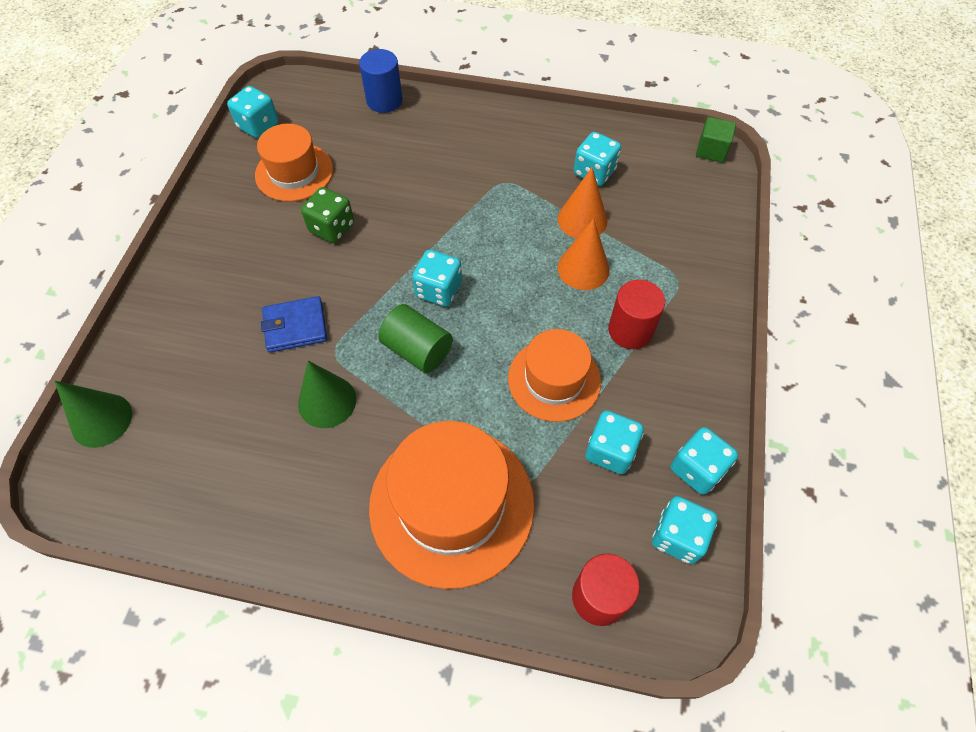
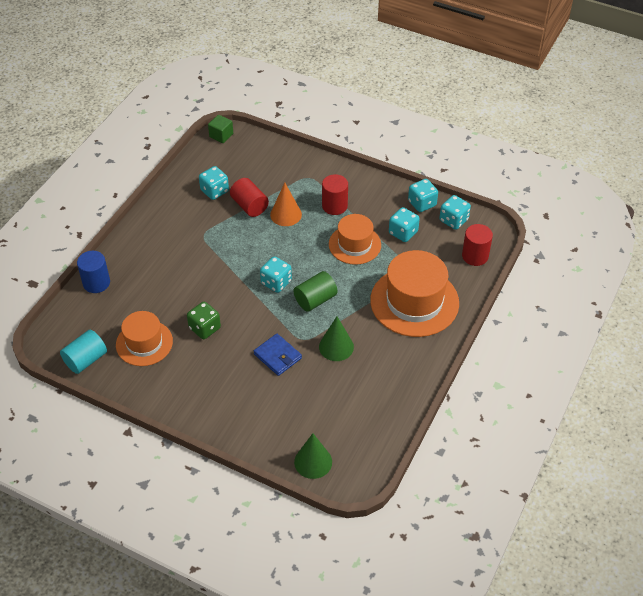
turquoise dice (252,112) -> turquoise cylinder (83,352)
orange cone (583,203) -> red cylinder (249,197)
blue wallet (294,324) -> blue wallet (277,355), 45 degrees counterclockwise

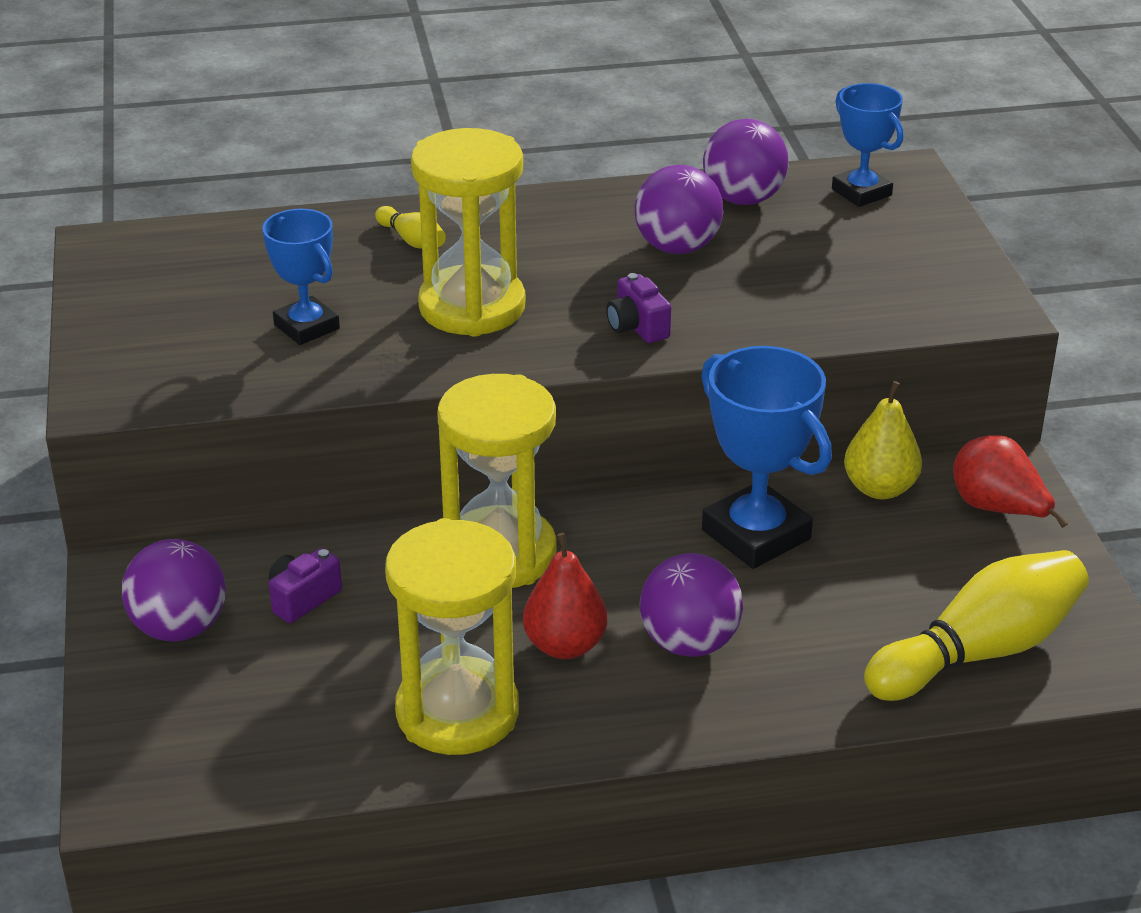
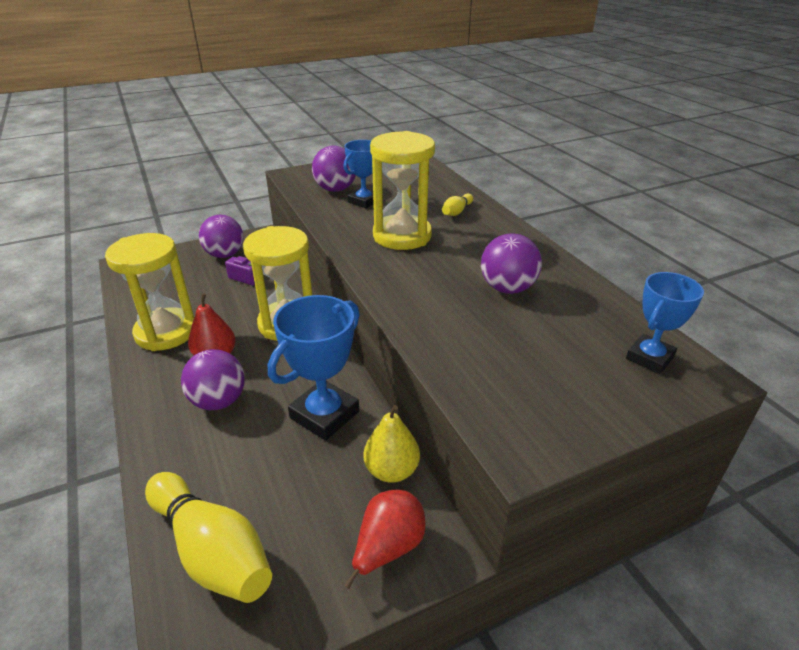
purple ball (746,162) -> purple ball (334,169), moved
purple camera (638,308) -> none

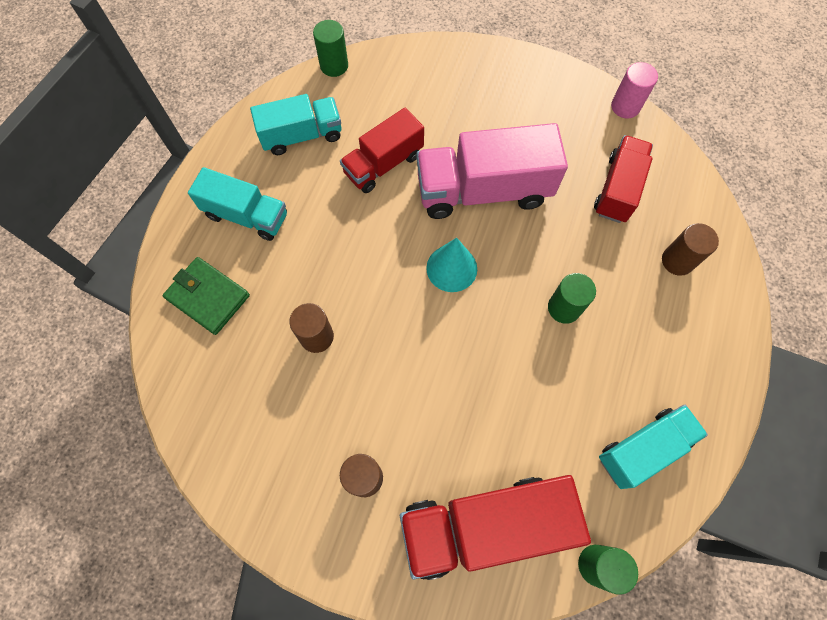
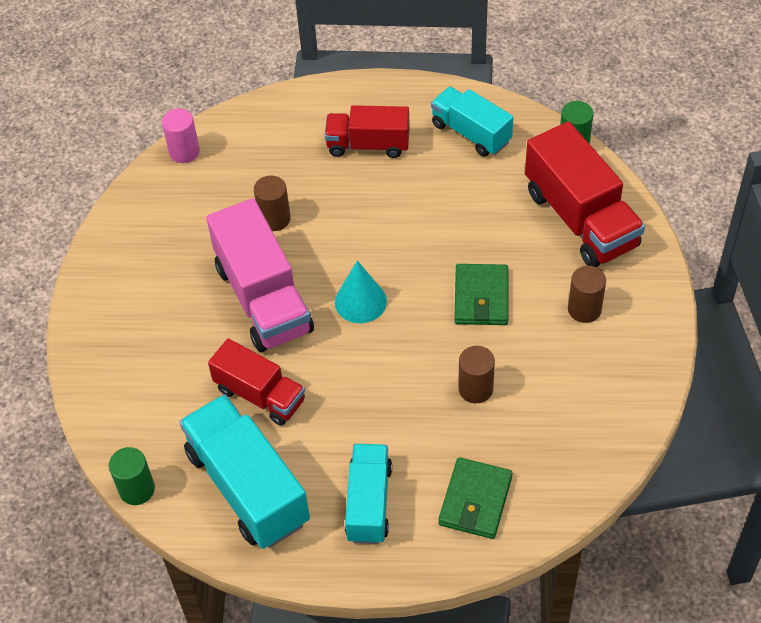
pink cylinder (634,90) -> pink cylinder (181,136), moved
turquoise truck (295,124) -> turquoise truck (244,472), x1.58
red truck (623,179) -> red truck (367,131), moved
brown cylinder (690,249) -> brown cylinder (272,203), moved
green cylinder (572,298) -> none
none -> green wallet (481,294)

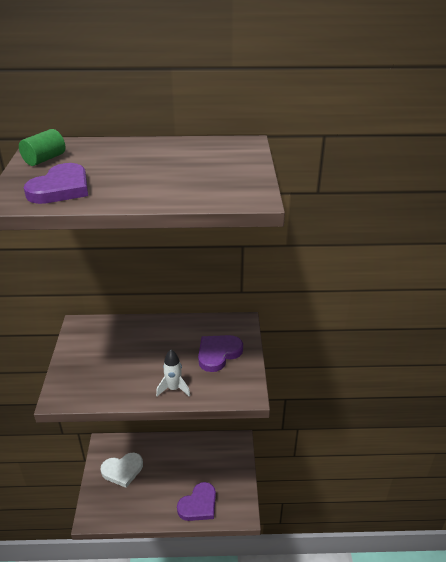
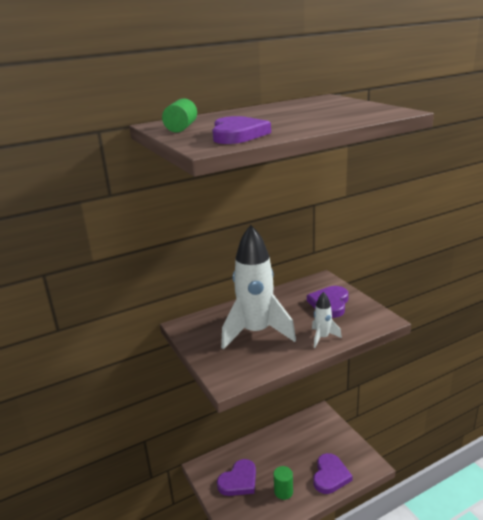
white heart (122,470) -> purple heart (236,477)
none -> white rocket (258,287)
none -> green cylinder (283,483)

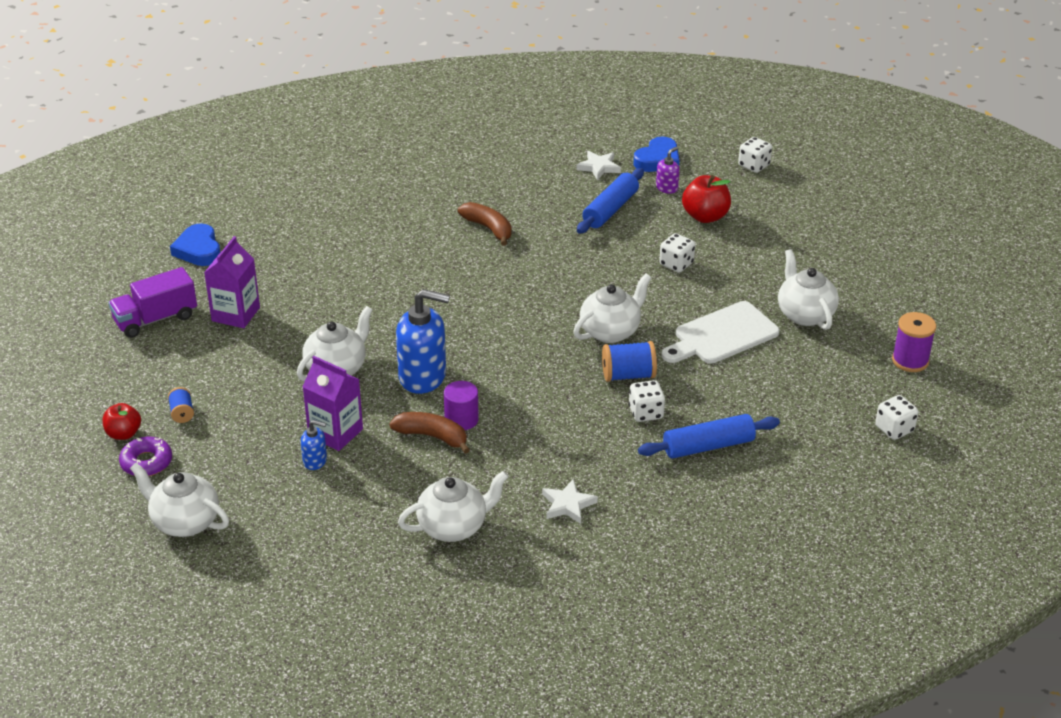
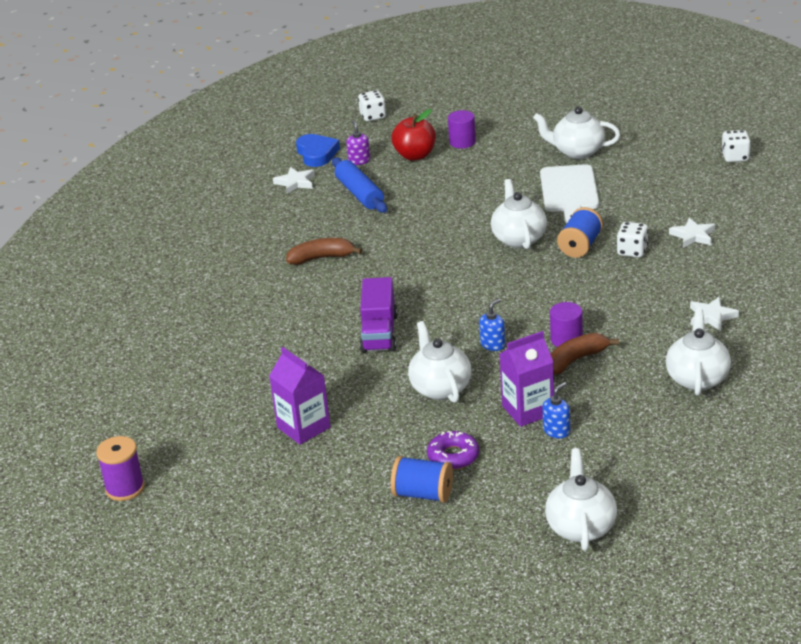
blue heart (195,244) -> none
white dice (677,253) -> none
purple truck (152,302) -> purple truck (379,315), moved
blue soap dispenser (423,341) -> blue soap dispenser (492,324), x0.47
purple spool (914,342) -> purple spool (120,468), moved
blue spool (181,405) -> blue spool (422,479), x1.69
red apple (122,421) -> none
blue rolling pin (709,436) -> white star (692,232)
purple donut (145,456) -> purple donut (453,450), moved
white teapot (179,500) -> white teapot (581,499), 120 degrees clockwise
none -> purple cylinder (462,129)

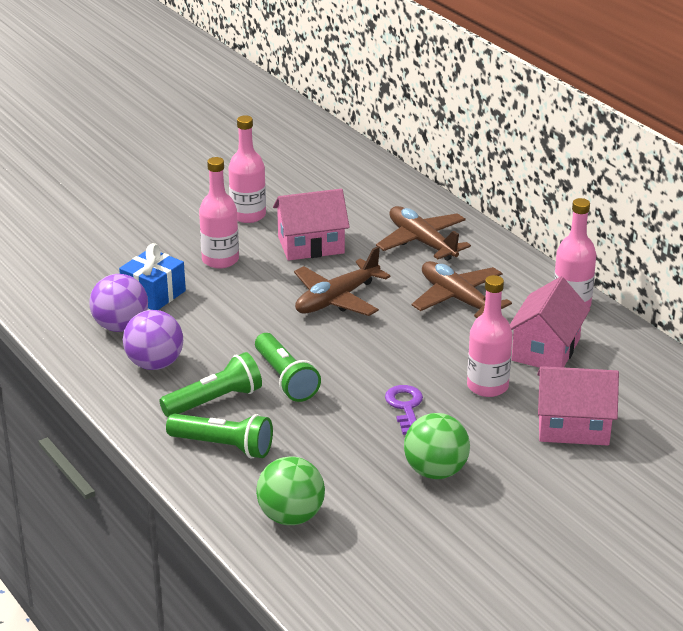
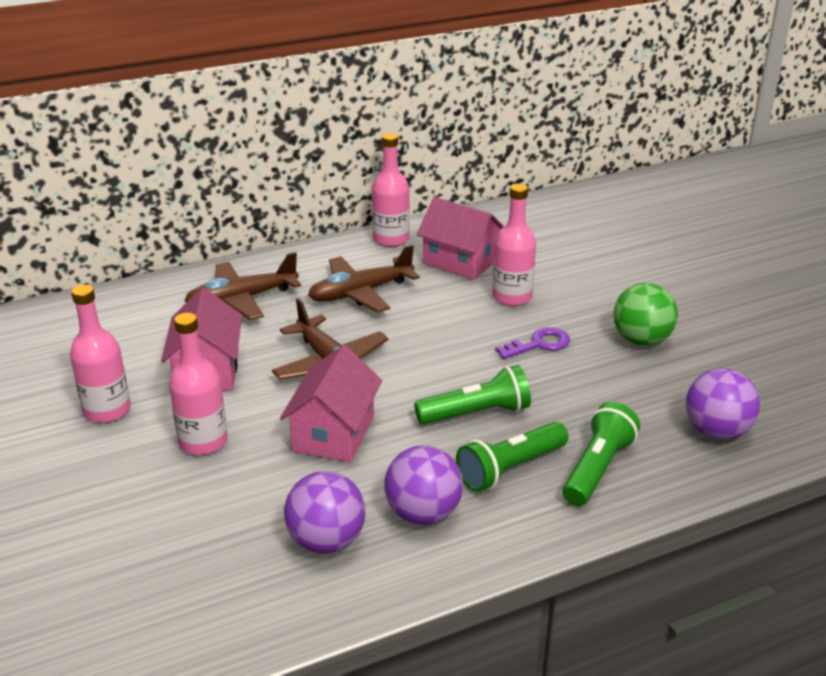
blue gift (152,276) -> none
green flashlight (211,384) -> green flashlight (512,457), 105 degrees counterclockwise
pink house (578,406) -> pink house (331,403), moved
purple key (404,410) -> purple key (532,343), 150 degrees clockwise
green ball (290,490) -> purple ball (723,404)

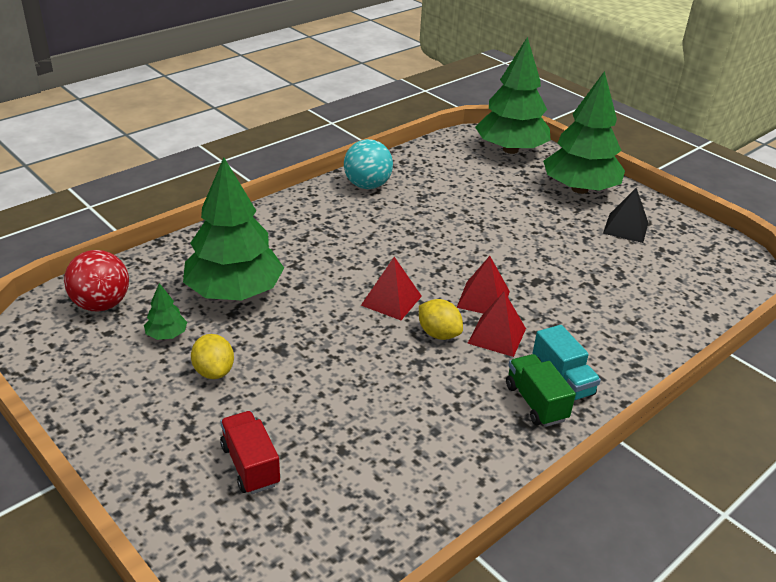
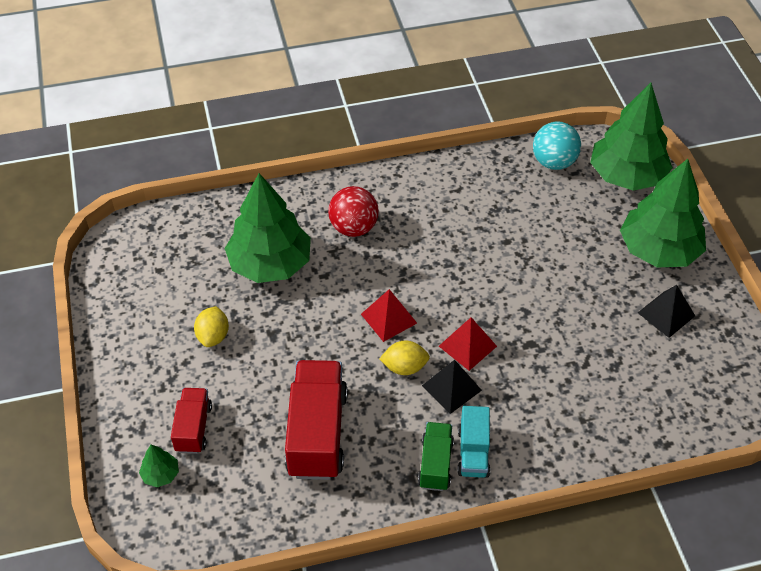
turquoise ball (368,164) -> turquoise ball (557,146), moved
red ball (96,281) -> red ball (353,211), moved
green tree (165,311) -> green tree (159,466), moved
red pyramid (496,324) -> black pyramid (452,387)
yellow lemon (441,319) -> yellow lemon (404,358), 75 degrees counterclockwise
none -> red truck (316,420)

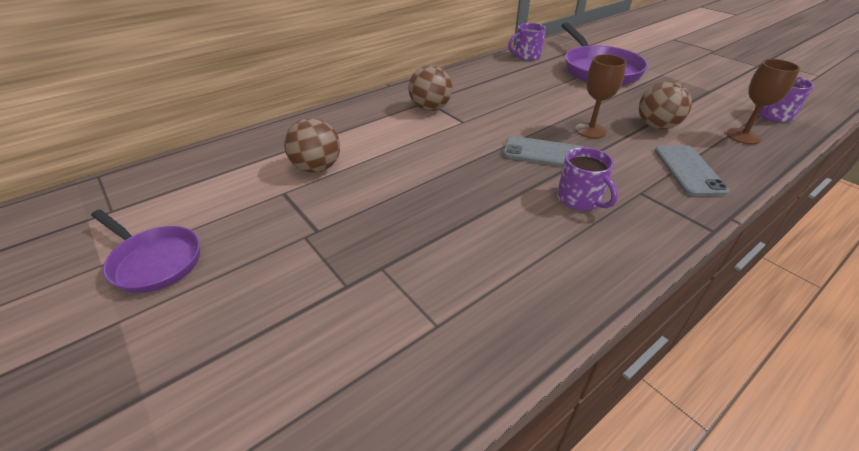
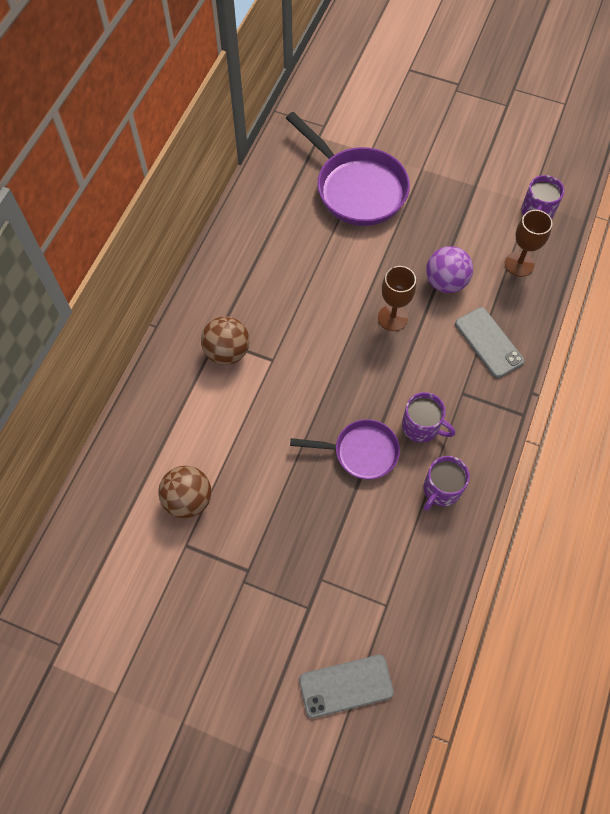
purple mug (527,42) -> purple mug (447,483), moved
brown ball (665,105) -> purple ball (449,269)
grey phone (543,151) -> grey phone (346,686), moved
purple pan (145,251) -> purple pan (345,449), moved

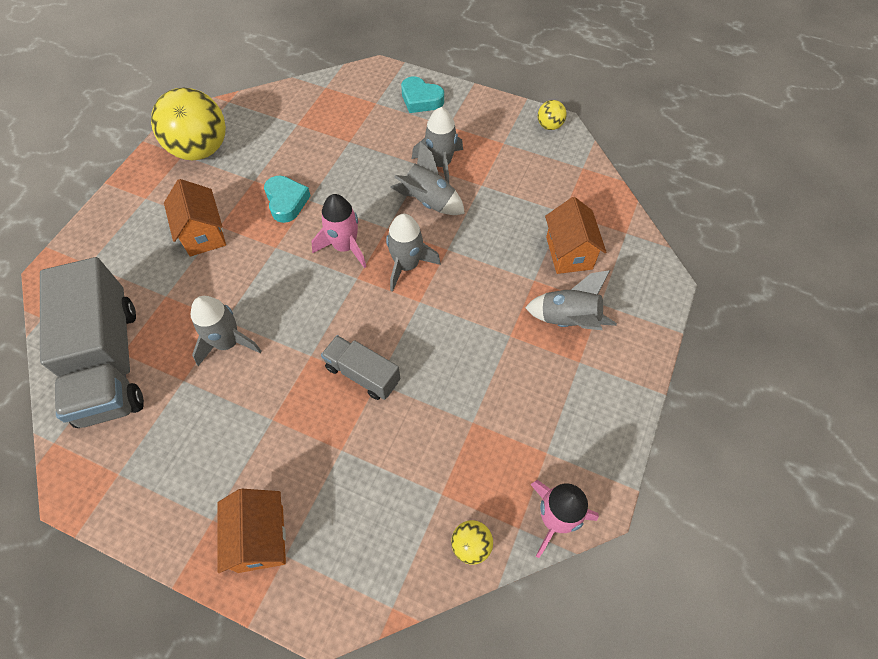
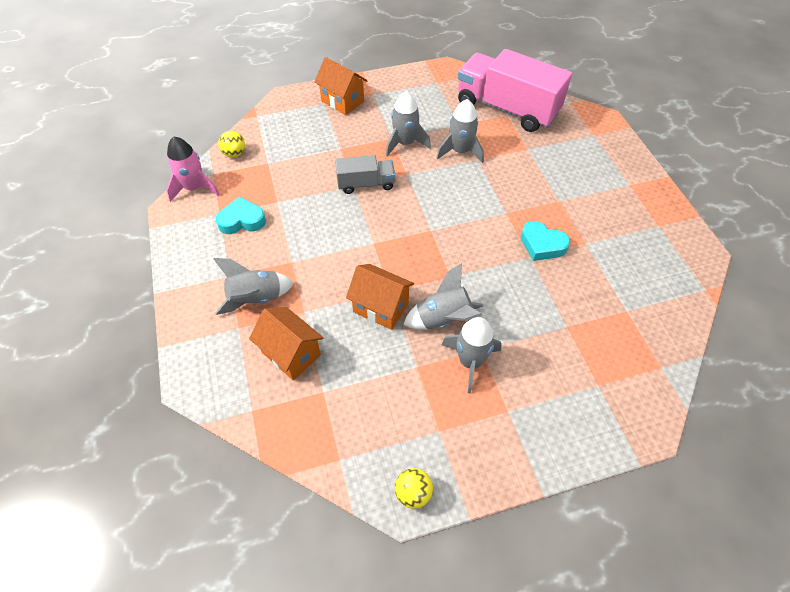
turquoise heart (422,94) -> turquoise heart (240,215), moved
yellow ball (188,123) -> none
orange house (195,218) -> orange house (380,297), moved
pink rocket (339,231) -> none
grey rocket (413,253) -> grey rocket (408,123), moved
grey truck (92,342) -> pink truck (515,90)

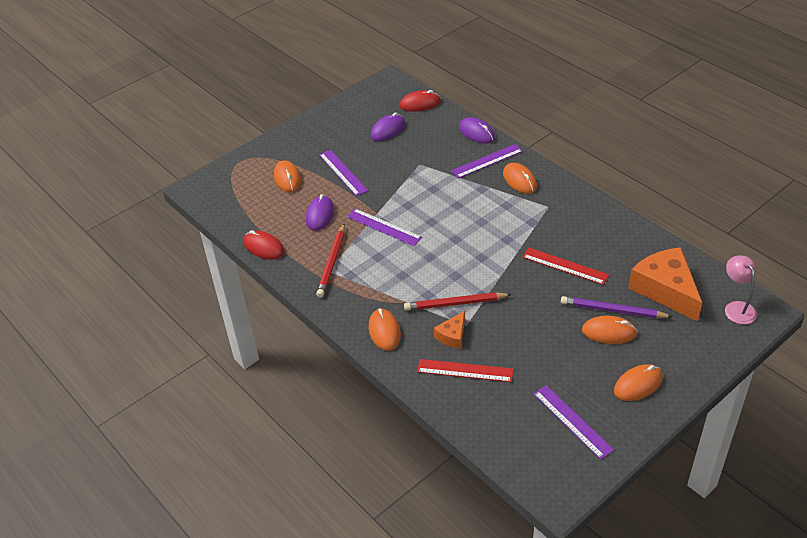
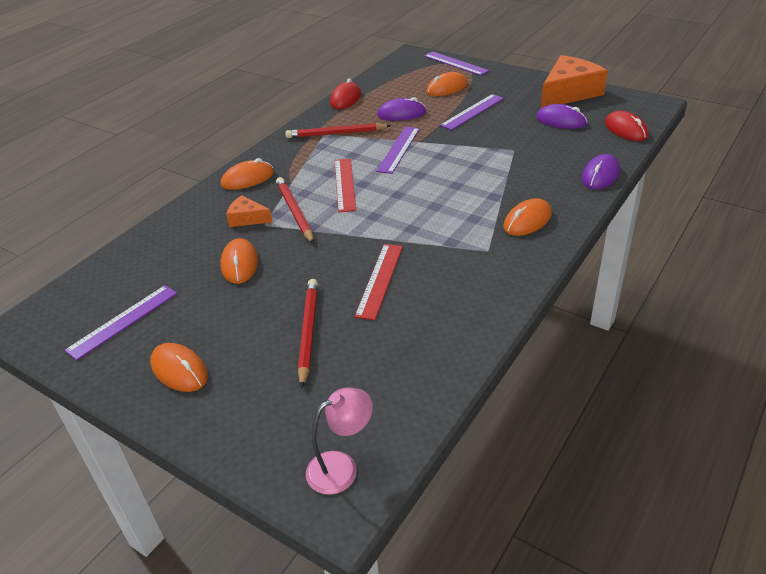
purple ruler (487,161) -> purple ruler (456,64), moved
orange cheese (665,284) -> orange cheese (574,81), moved
purple pencil (617,307) -> red pencil (308,334)
orange mouse (610,330) -> orange mouse (239,261), moved
red ruler (465,370) -> red ruler (345,185), moved

